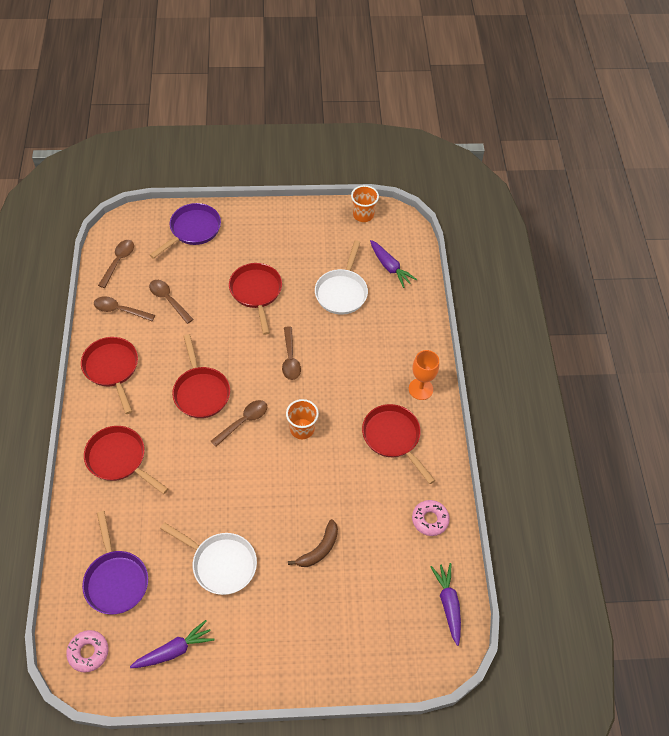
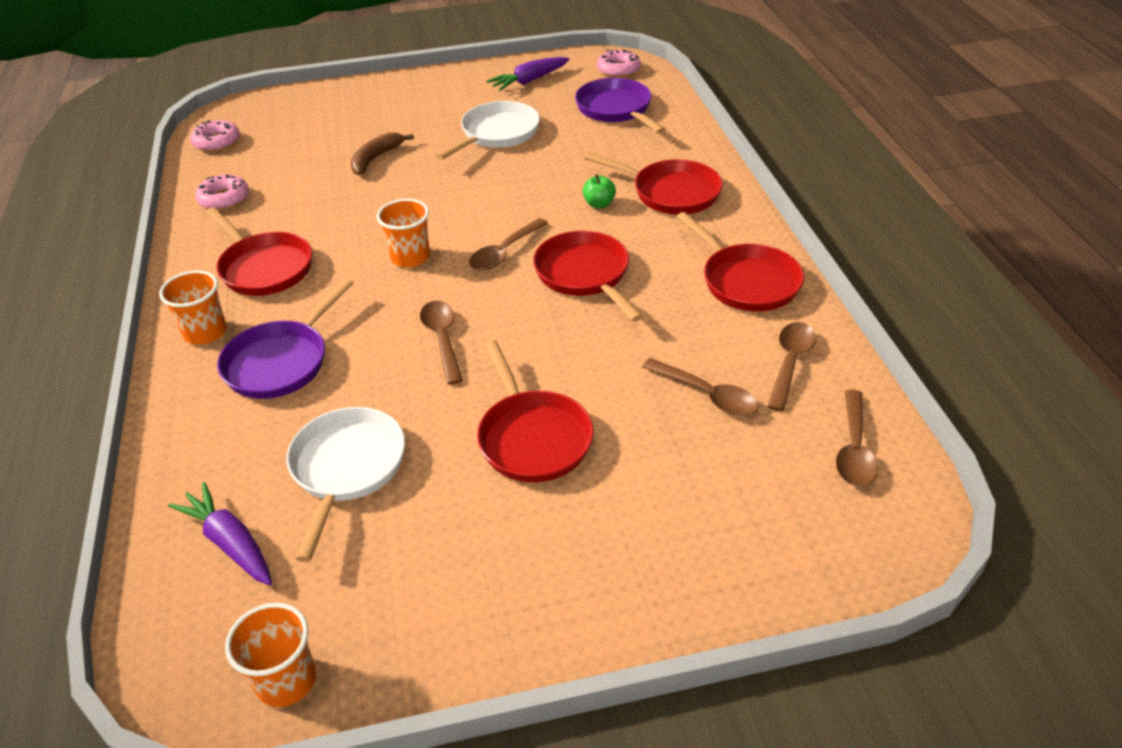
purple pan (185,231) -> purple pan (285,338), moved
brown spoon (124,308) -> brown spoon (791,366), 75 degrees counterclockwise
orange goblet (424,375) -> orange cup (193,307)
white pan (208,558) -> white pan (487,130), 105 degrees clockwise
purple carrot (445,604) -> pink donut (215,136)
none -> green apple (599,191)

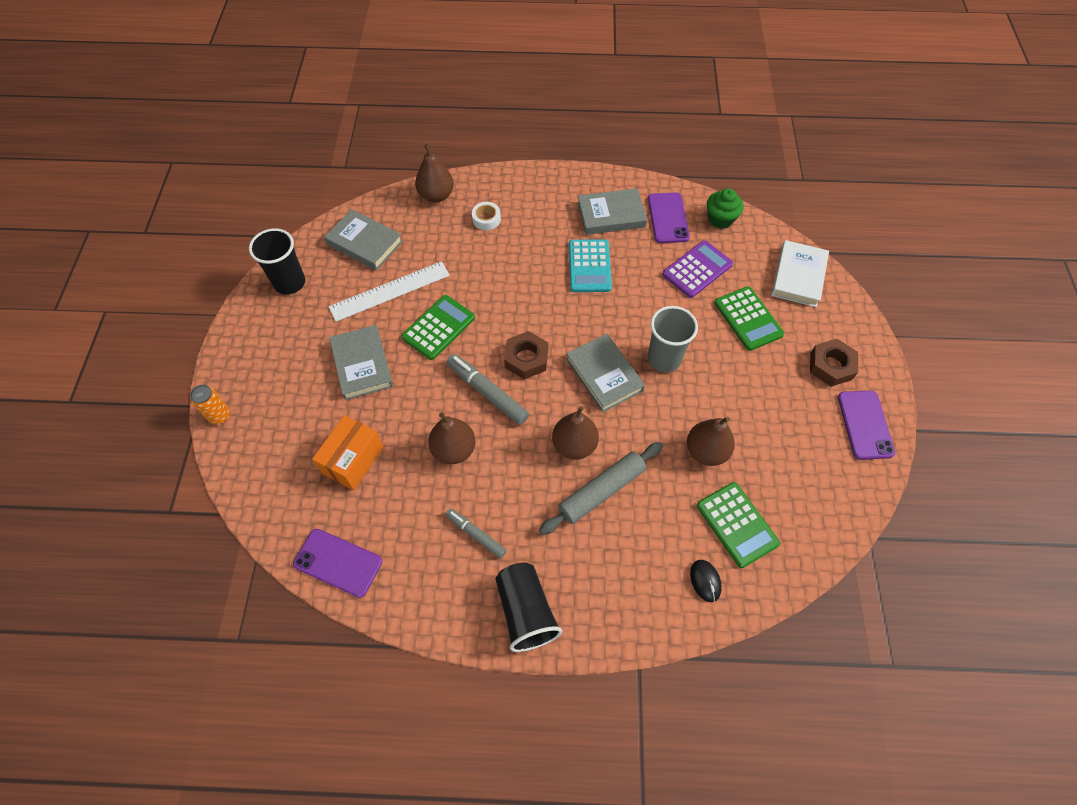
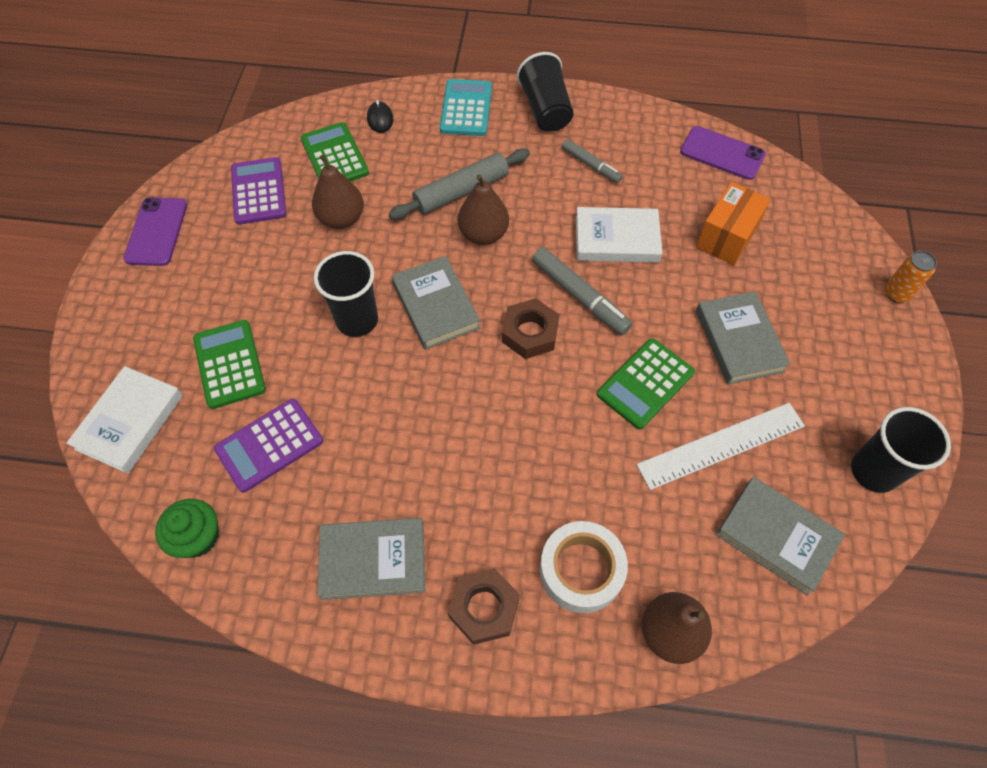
purple phone (669,217) -> none
white tape (486,216) -> white tape (584,567), x1.76
turquoise calculator (590,265) -> turquoise calculator (466,107), moved
grey cup (673,339) -> black cup (346,294)
brown nut (834,363) -> brown nut (484,606), moved
brown pear (452,438) -> white book (619,235)
none -> purple calculator (258,191)

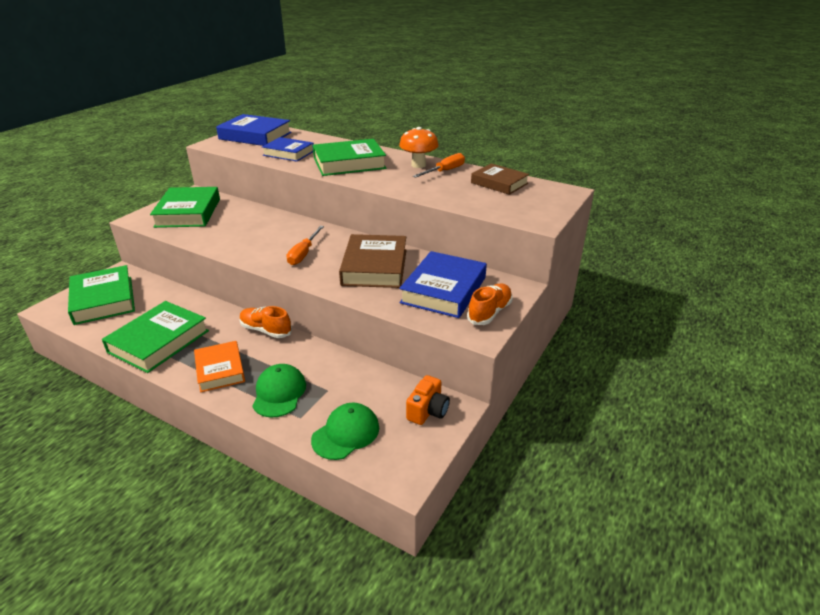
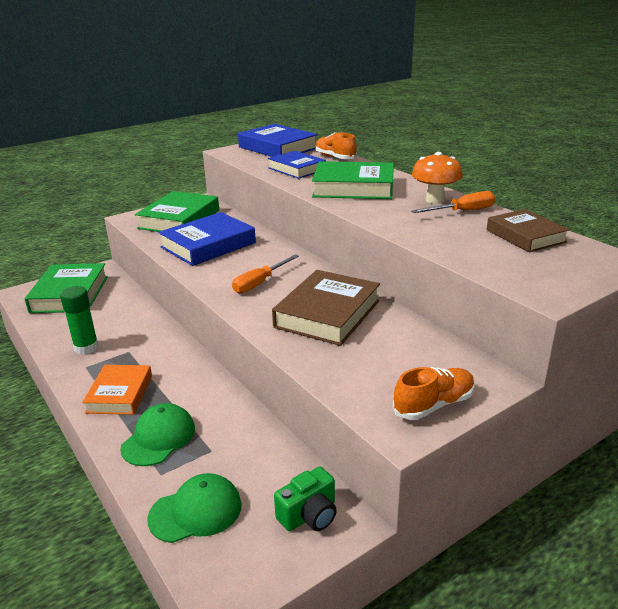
blue book (443,284) -> blue book (207,239), moved
green book (155,337) -> green glue stick (79,320)
orange shoe (266,322) -> orange shoe (336,145), moved
orange camera (428,400) -> green camera (305,499)

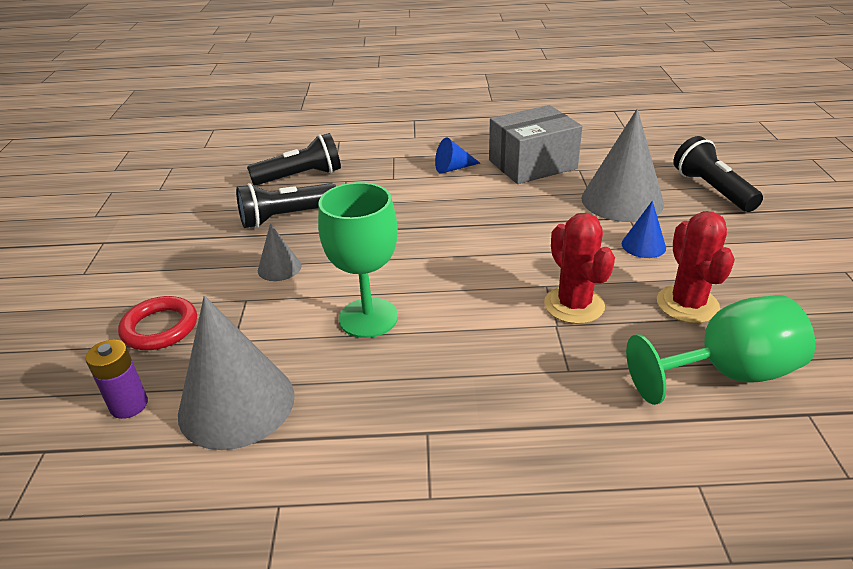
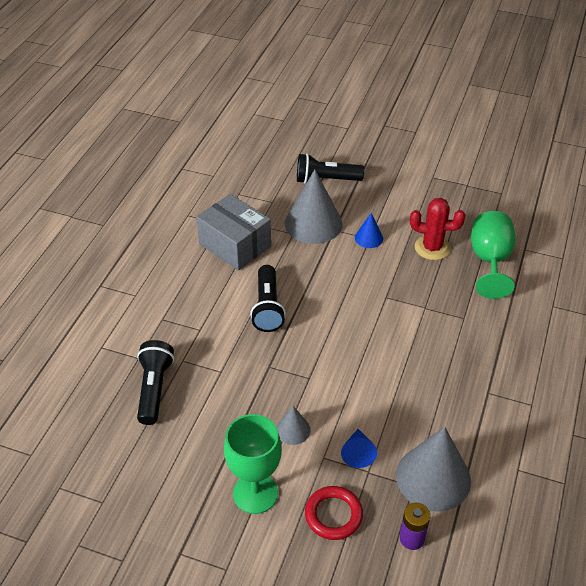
grey box (535,144) -> grey box (233,232), 45 degrees counterclockwise
blue cone (457,156) -> blue cone (359,448), moved
green goblet (358,260) -> green goblet (253,464), moved
black flashlight (286,205) -> black flashlight (268,298), moved
red cactus (579,268) -> none

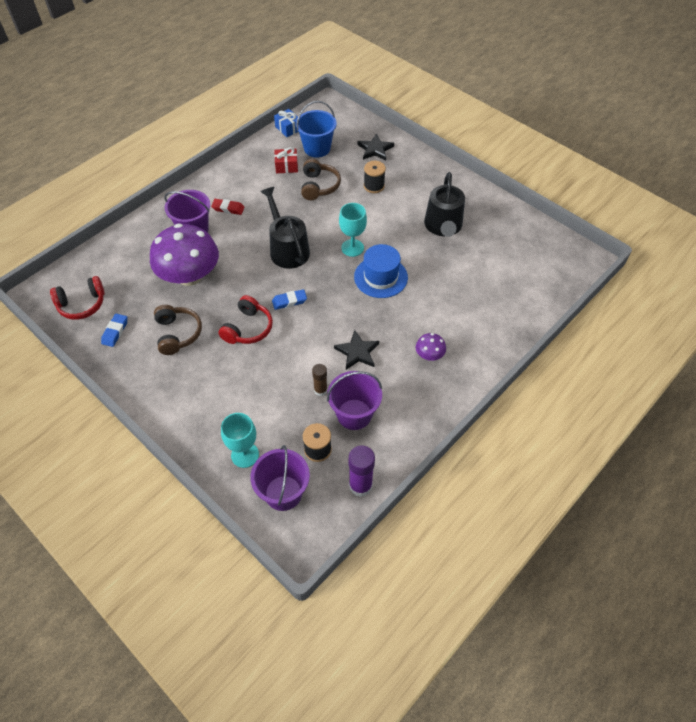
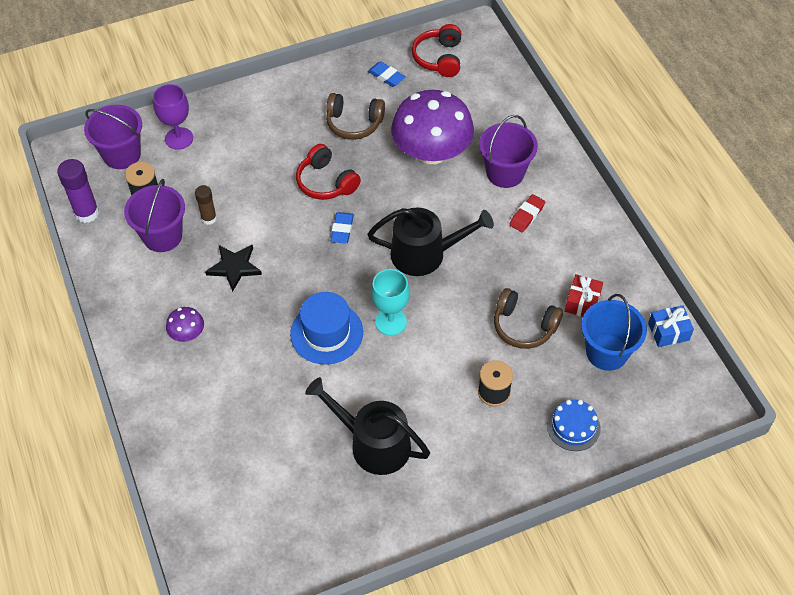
black star (375,147) -> blue cake (574,425)
turquoise goblet (240,440) -> purple goblet (173,117)

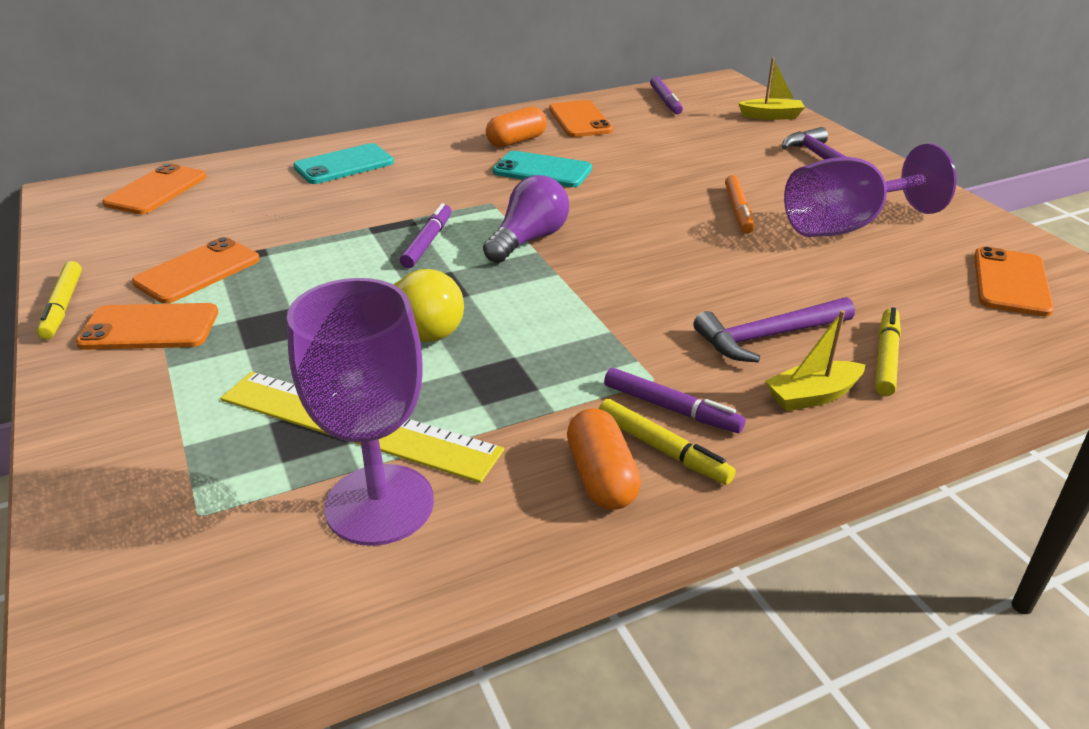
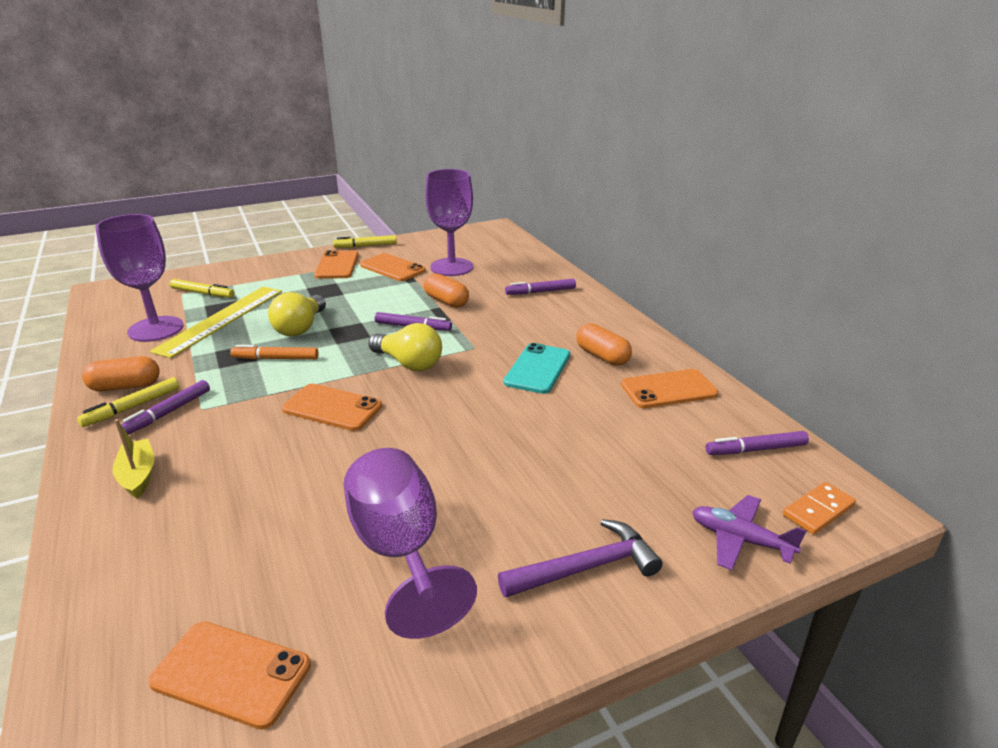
yellow boat (771,89) -> purple plane (749,533)
turquoise phone (343,163) -> purple marker (540,287)
orange phone (154,188) -> orange phone (332,407), moved
purple light bulb (526,219) -> yellow light bulb (405,347)
orange marker (739,204) -> orange marker (274,352), moved
purple hammer (774,329) -> none
yellow marker (888,351) -> yellow marker (202,288), moved
none -> purple goblet (449,222)
none -> orange capsule (446,290)
none -> orange domino (819,508)

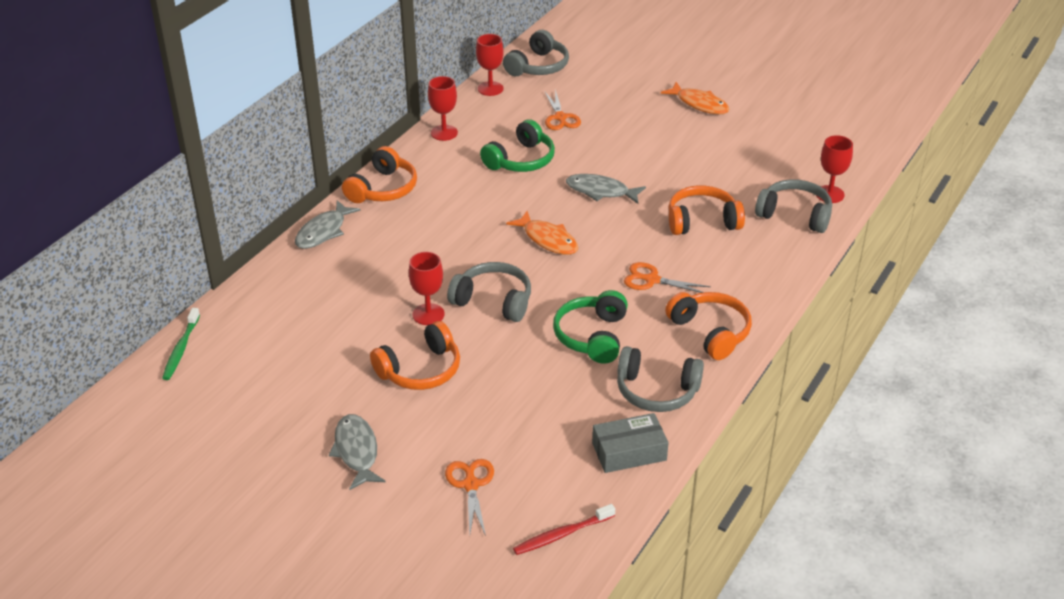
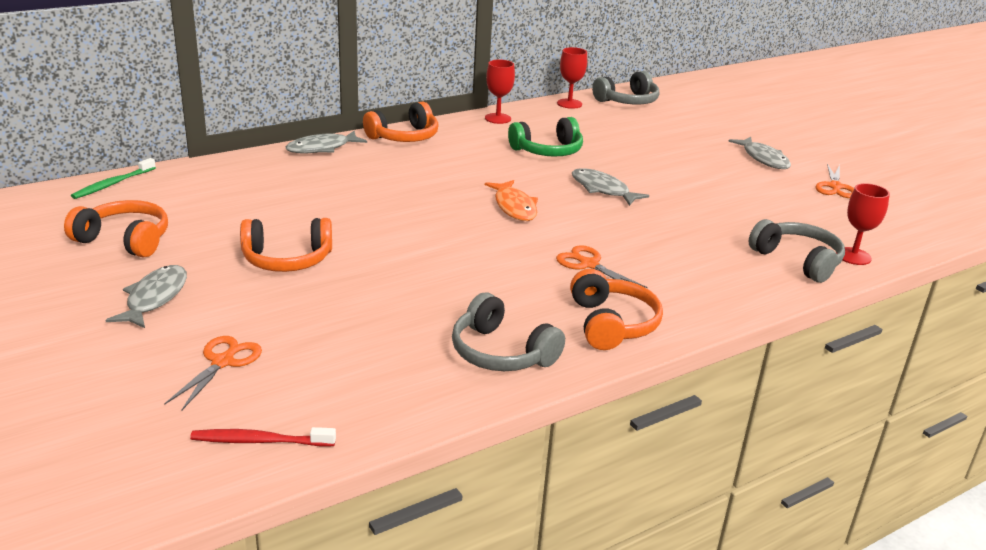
orange fish (695,98) -> grey fish (759,153)
orange scissors (563,109) -> orange scissors (834,181), moved
orange headphones (706,210) -> orange headphones (116,228), moved
red goblet (427,288) -> none
grey headphones (489,292) -> none
green headphones (590,327) -> none
grey box (630,443) -> none

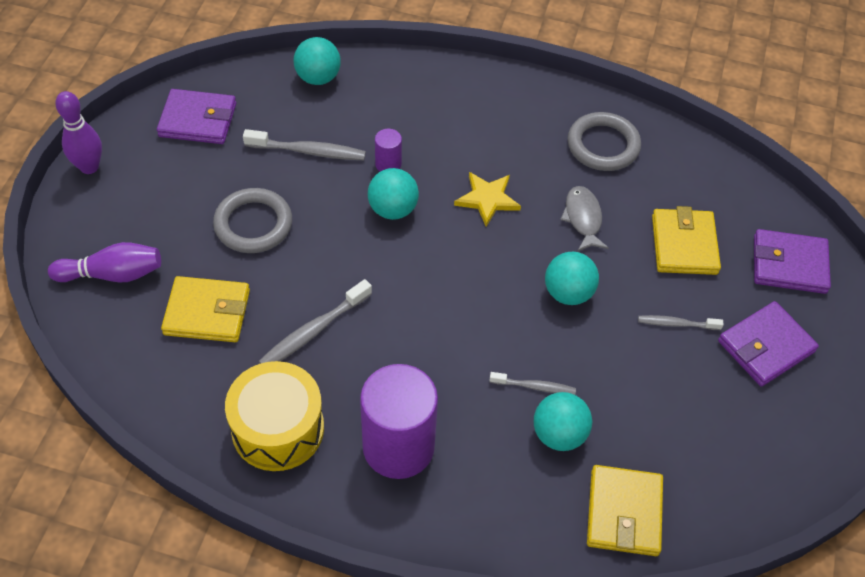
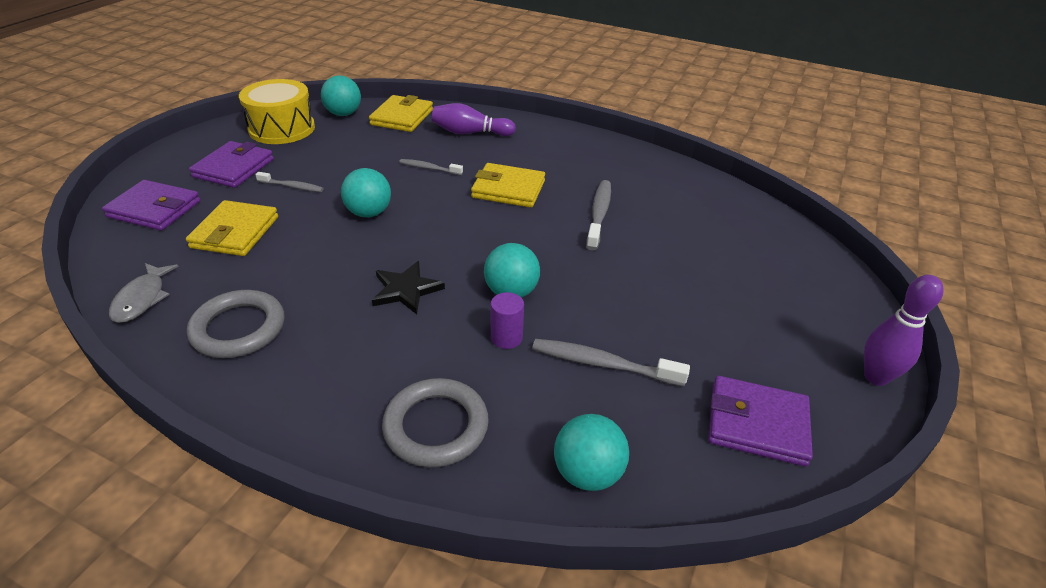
yellow star (487,199) -> black star (408,287)
grey fish (584,219) -> grey fish (144,293), moved
grey ring (252,220) -> grey ring (435,423), moved
purple bowling pin (104,262) -> purple bowling pin (474,119), moved
yellow wallet (205,309) -> yellow wallet (508,185), moved
grey toothbrush (315,321) -> grey toothbrush (598,215), 45 degrees counterclockwise
purple wallet (768,344) -> purple wallet (231,164), 45 degrees counterclockwise
yellow drum (274,416) -> yellow drum (277,111), moved
purple cylinder (399,421) -> none
turquoise ball (563,421) -> turquoise ball (341,96), moved

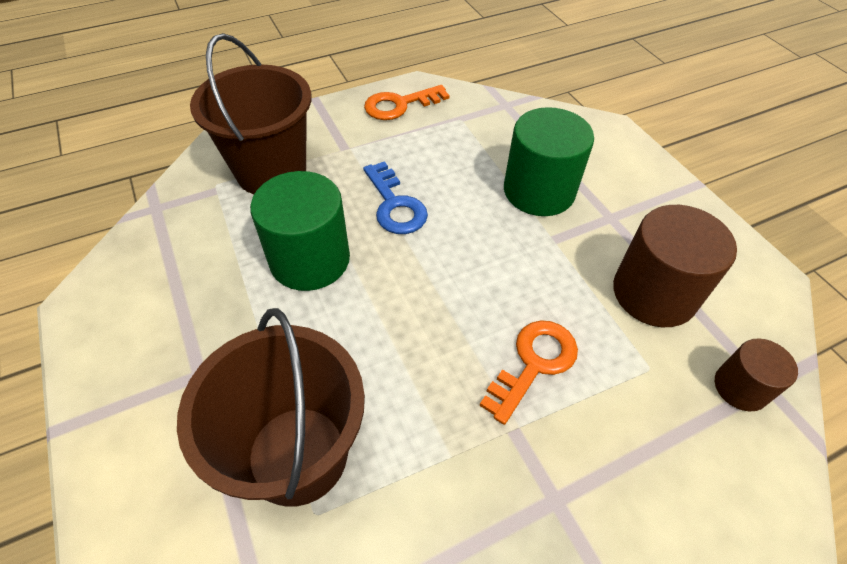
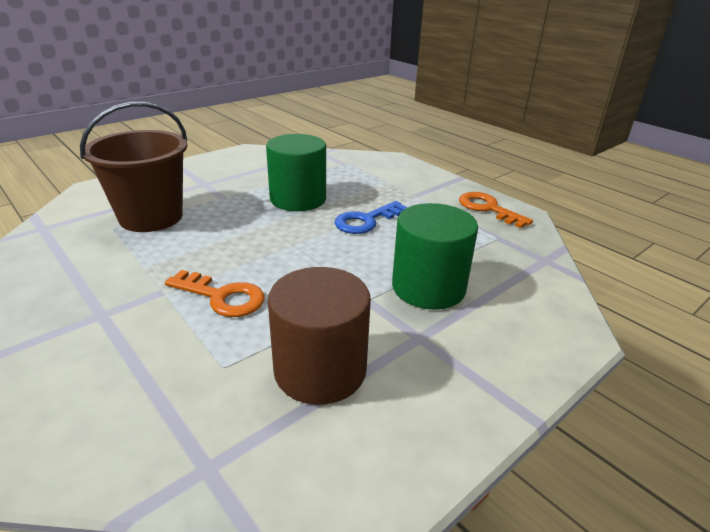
brown bucket (250,113) -> none
brown cylinder (756,375) -> none

